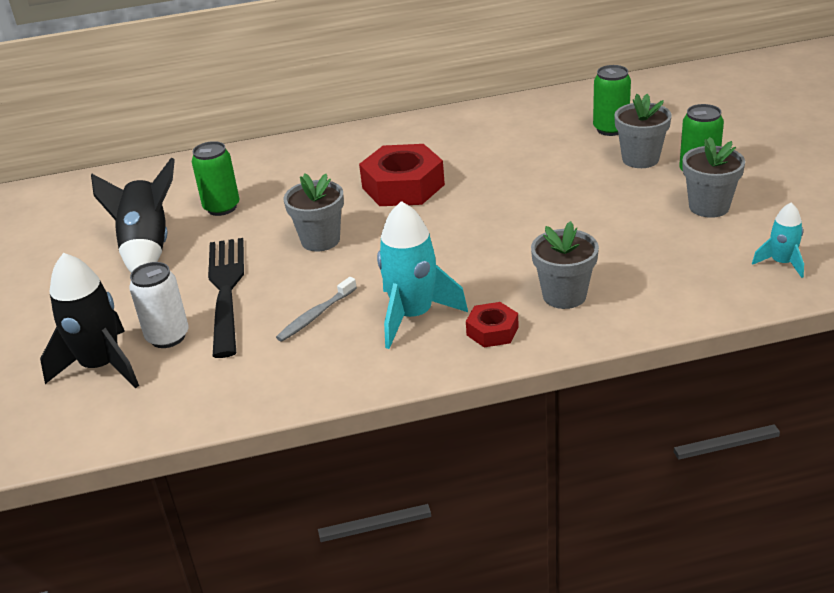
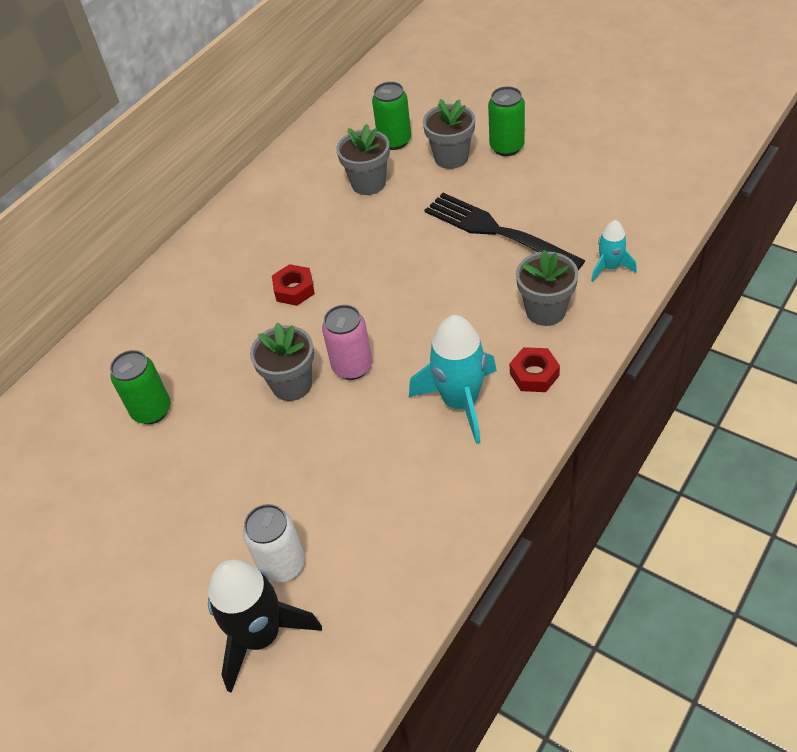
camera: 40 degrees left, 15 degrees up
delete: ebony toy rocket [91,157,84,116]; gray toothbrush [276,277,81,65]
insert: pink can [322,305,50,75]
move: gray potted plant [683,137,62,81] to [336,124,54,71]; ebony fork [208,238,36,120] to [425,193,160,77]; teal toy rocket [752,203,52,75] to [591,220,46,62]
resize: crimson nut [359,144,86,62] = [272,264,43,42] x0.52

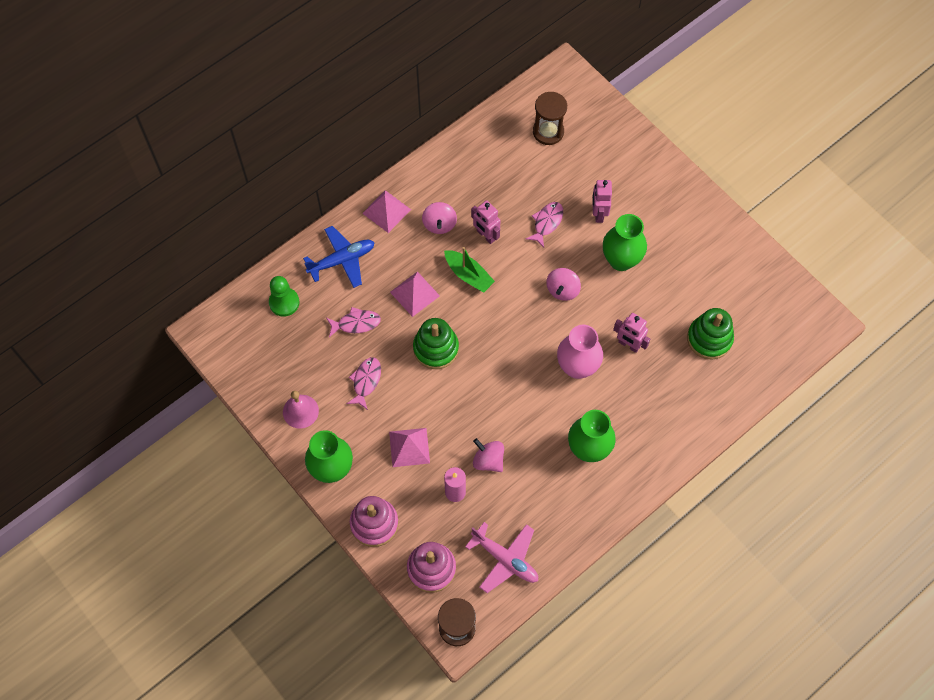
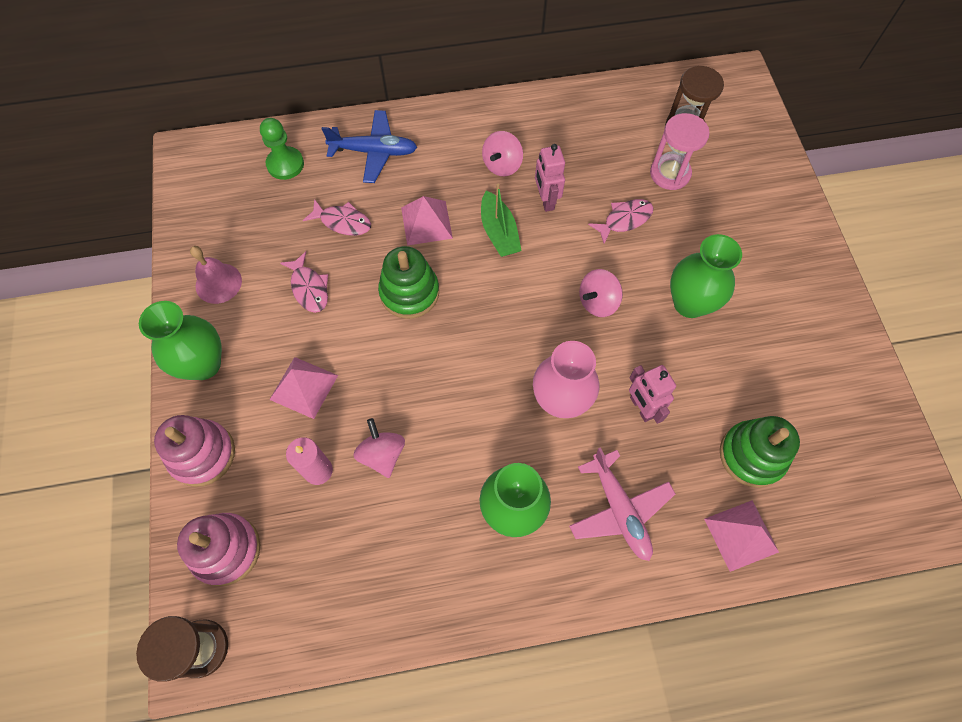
camera: 30 degrees right, 0 degrees up
delete: pink toy robot [592,180,20,43]
insert: pink hourglass [650,113,60,77]
move: pink toy plane [465,522,73,71] to [569,447,106,114]; pink pyramid [362,190,49,43] to [704,500,75,72]
rotate: pink fish figure [347,357,34,53] = [280,252,48,61] 105 degrees clockwise

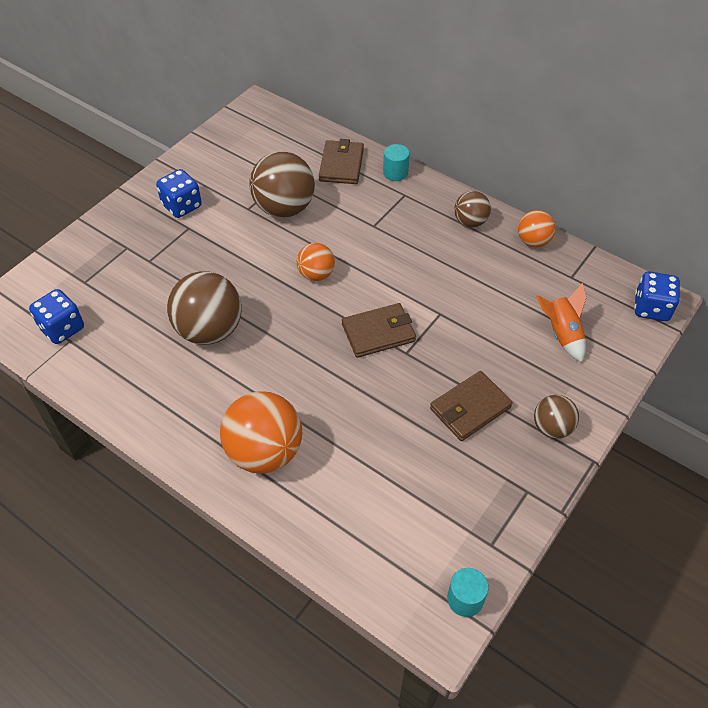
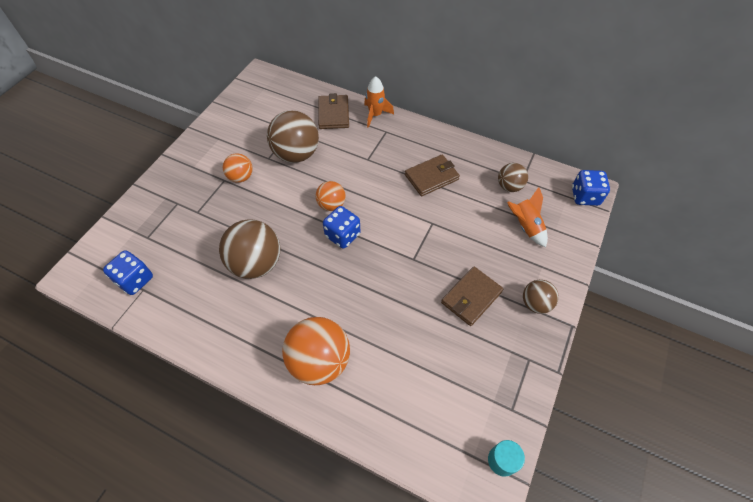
camera: 10 degrees left, 5 degrees up
move: orange-coloured play ball [518,210,38,37] to [223,153,30,30]; blue game die [156,169,46,49] to [323,206,37,43]; dark brown billfold [342,303,74,55] to [405,155,55,41]; dark brown play ball [454,191,37,36] to [498,163,30,29]
replace: teal cylinder shape [383,144,27,37] to orange-coloured toy rocket [364,76,30,52]

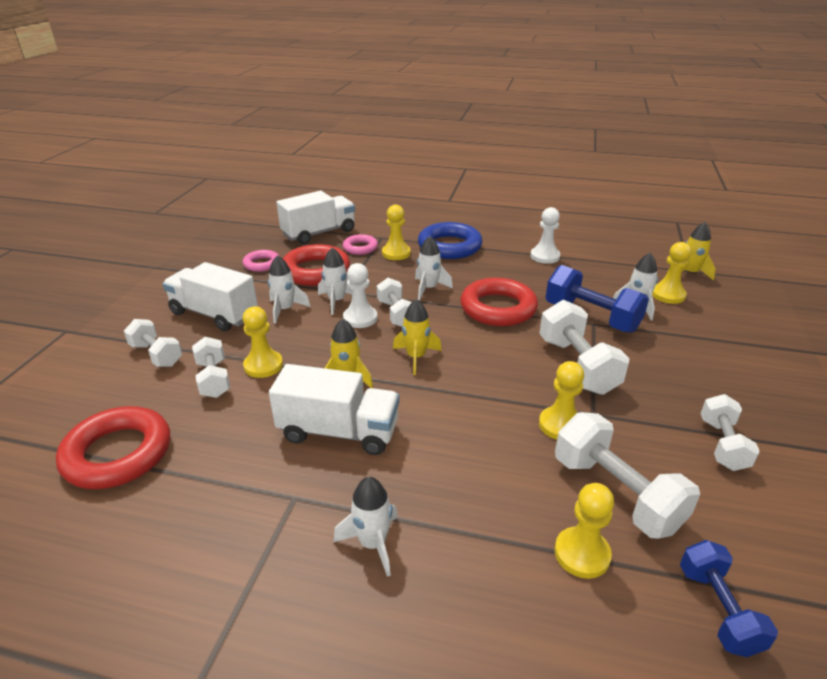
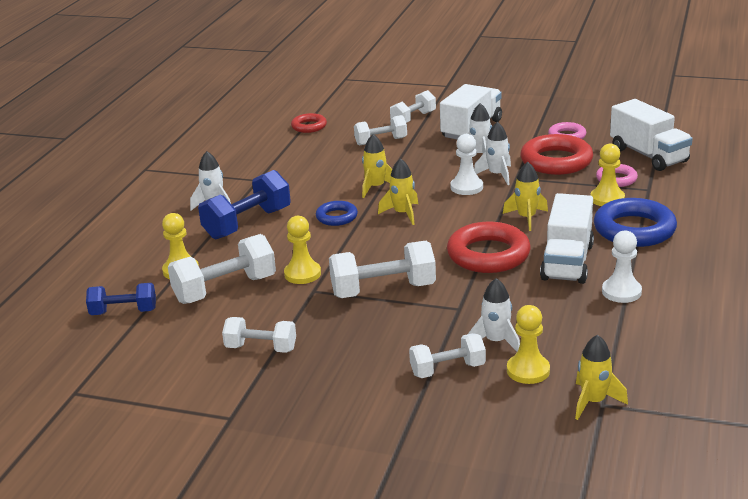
camera: 95 degrees right, 5 degrees down
delete: golden chess pawn [243,306,40,72]
insert: blue ring [316,201,42,25]
move: blue free weight [545,265,104,68] to [198,170,93,69]; pure white free weight [377,278,35,49] to [409,333,77,45]; pure white lorry [269,364,131,91] to [540,193,54,91]
recolor: pure white toy rocket [415,236,38,64] to golden toy rocket [503,162,45,69]
resize: crimson ring [56,406,114,83] = [291,113,36,20] x0.55

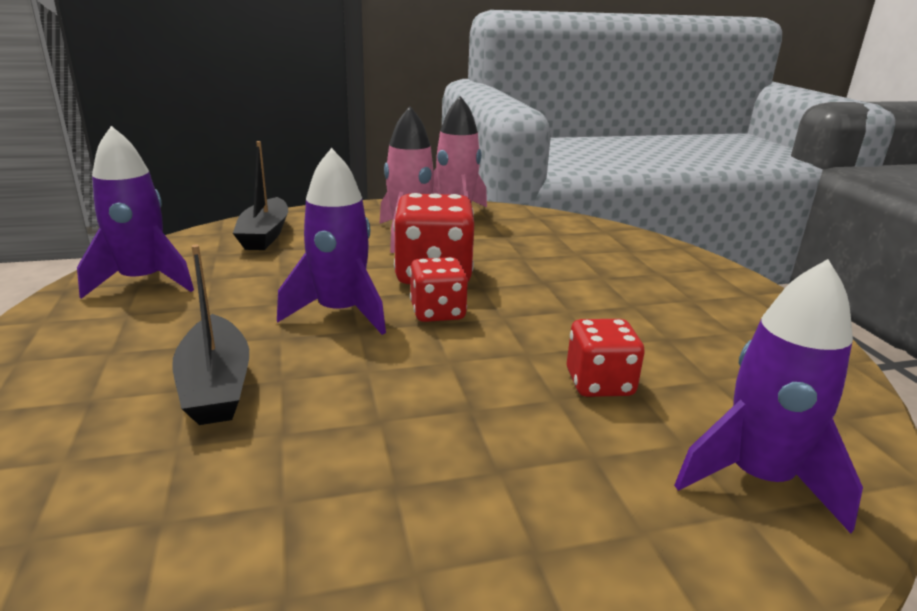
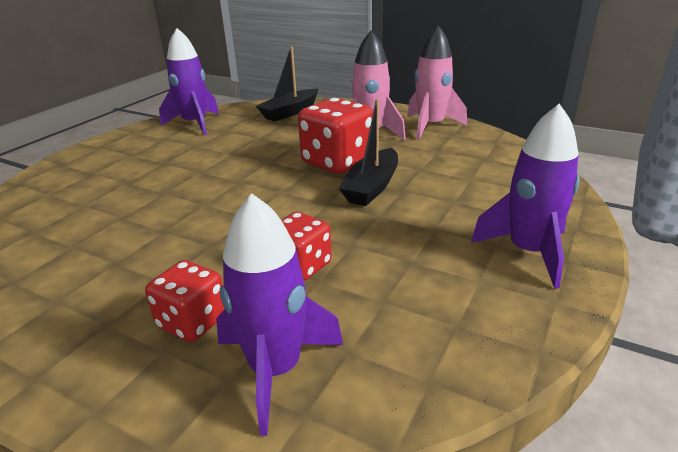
camera: 45 degrees right, 5 degrees up
move: crimson game die [410,257,58,65] to [145,260,80,82]; ebony boat [173,245,76,180] to [339,99,59,107]; purple toy rocket [277,148,109,187] to [471,103,109,186]

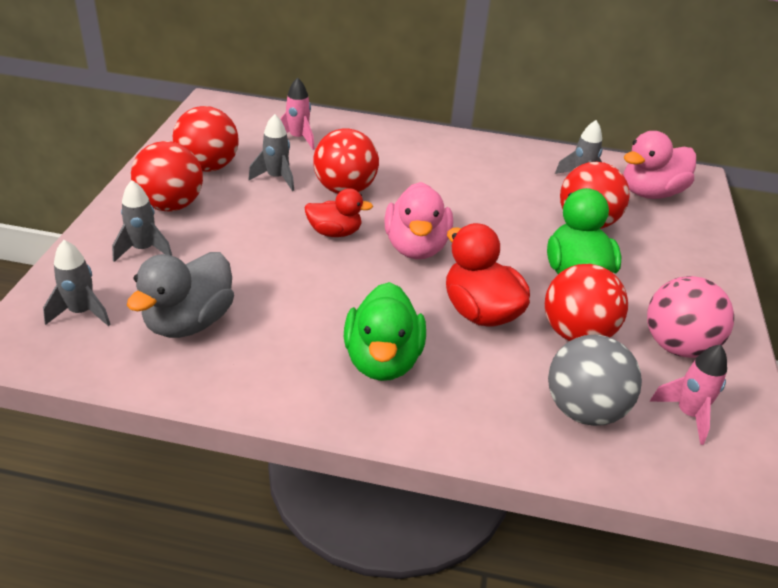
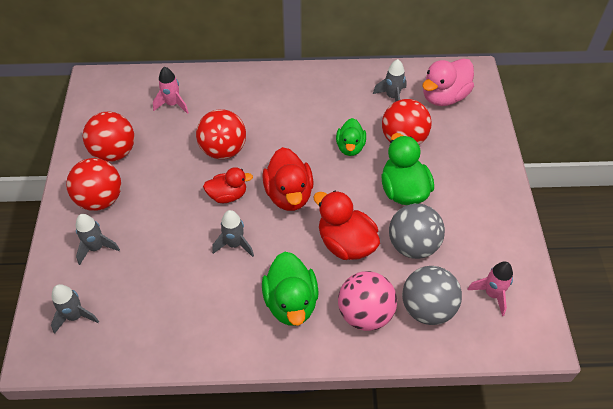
camera: 10 degrees left, 15 degrees up
delete: gray toy duck [127,252,107,86]
insert: green toy duck [336,118,30,38]
move: gray toy rocket [248,114,46,77] to [212,210,42,47]; pink play ball [647,276,87,82] to [338,271,59,60]
recolor: pink toy duck [384,182,69,77] to crimson toy duck [262,147,52,64]; crimson play ball [545,264,83,77] to gray play ball [389,204,56,55]

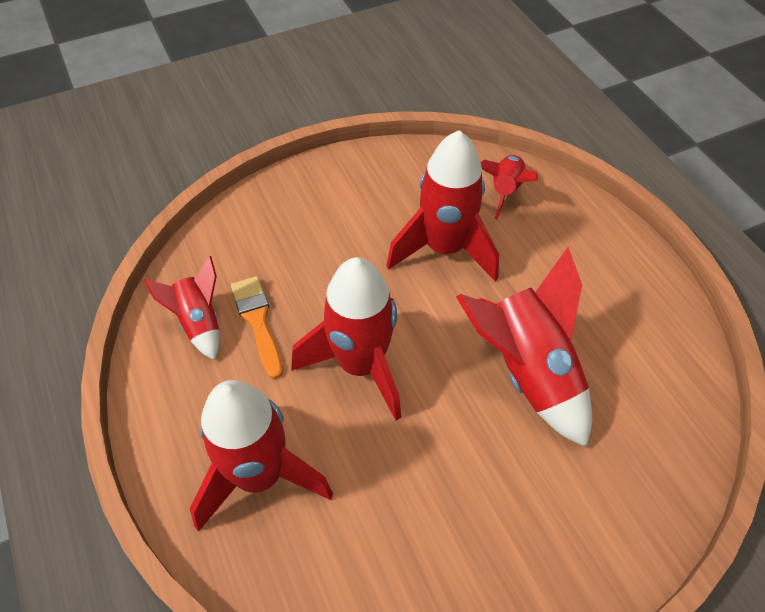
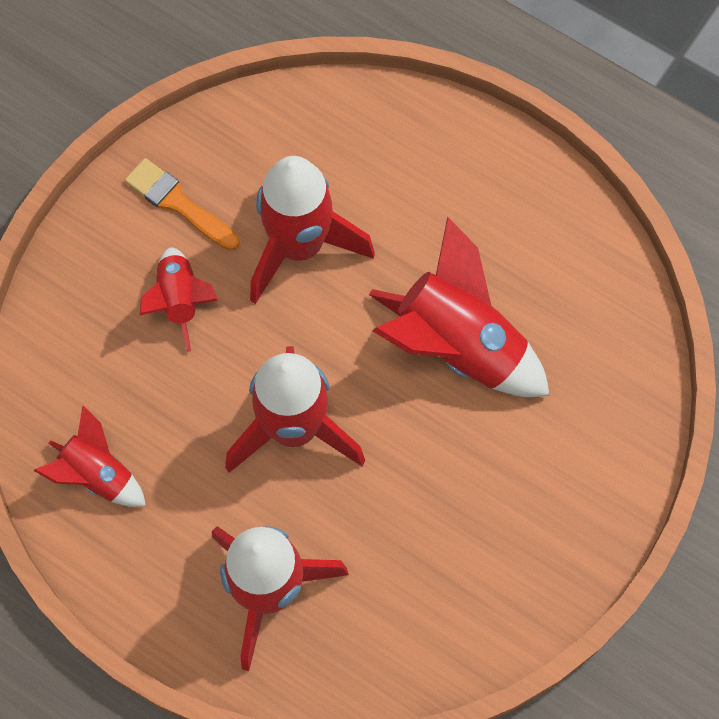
camera: 30 degrees left, 15 degrees up
move: orange-coloured paintbrush [231,276,52,103] to [125,158,114,93]; crimson toy rocket [481,155,57,65] to [140,247,78,105]

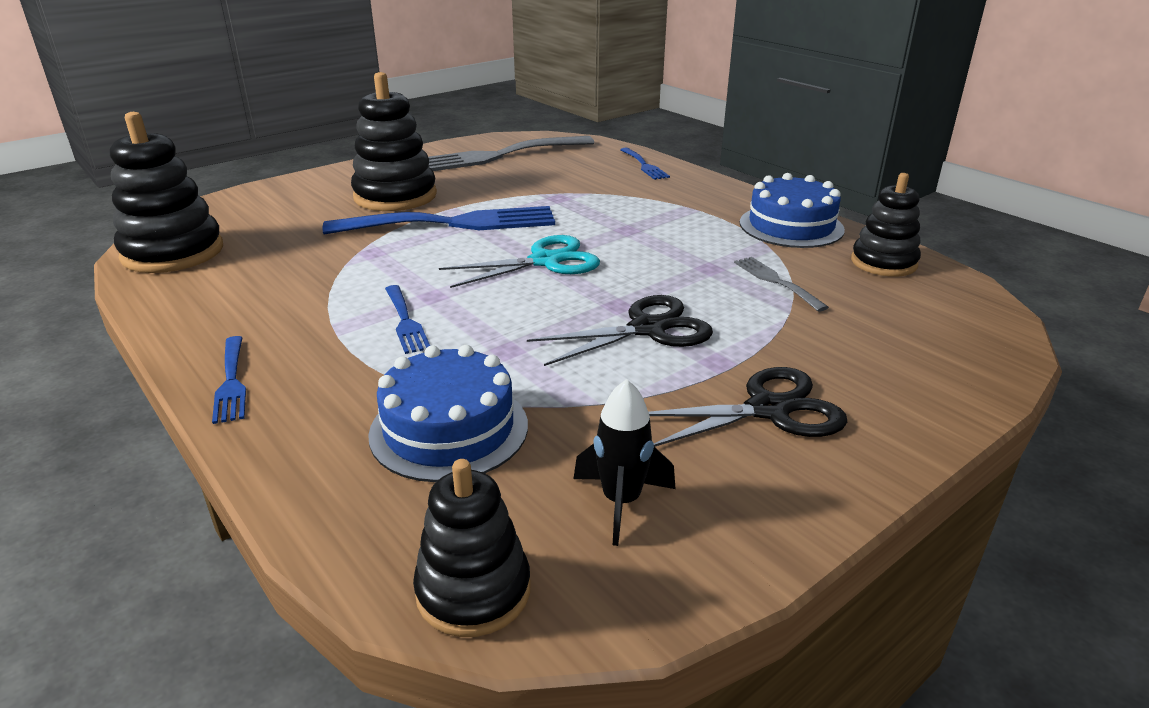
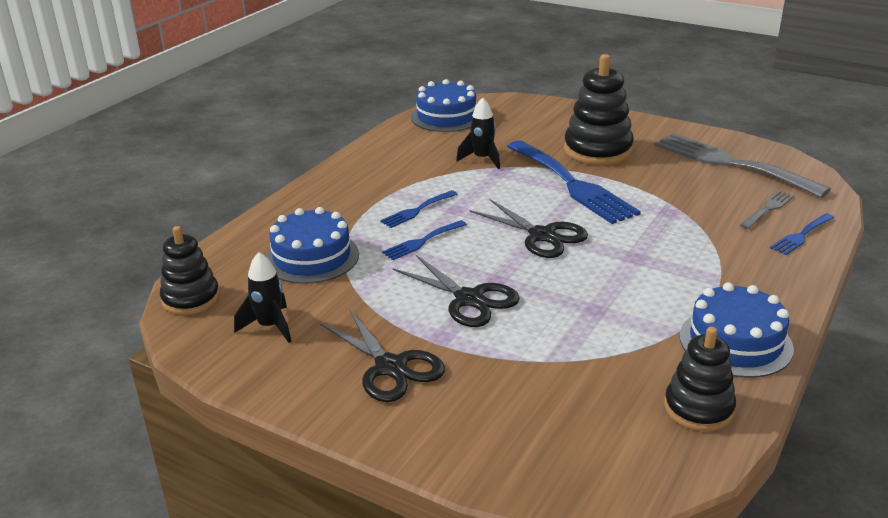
camera: 70 degrees right, 0 degrees up
insert: ebony toy rocket [456,98,44,71]
move: blue fork [212,336,34,88] to [382,220,85,40]; gray fork [734,257,95,55] to [740,190,55,39]
replace: ebony stacking toy [110,112,113,161] to blue layer cake [411,79,66,53]
recolor: teal pair of scissors [439,235,161,53] to ebony pair of scissors [470,199,118,59]

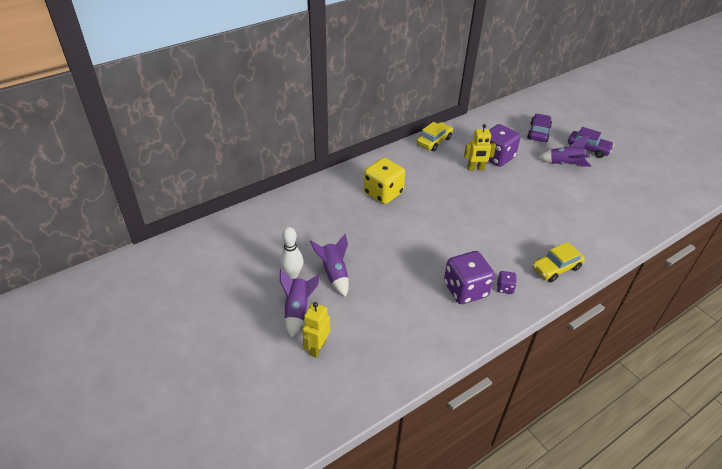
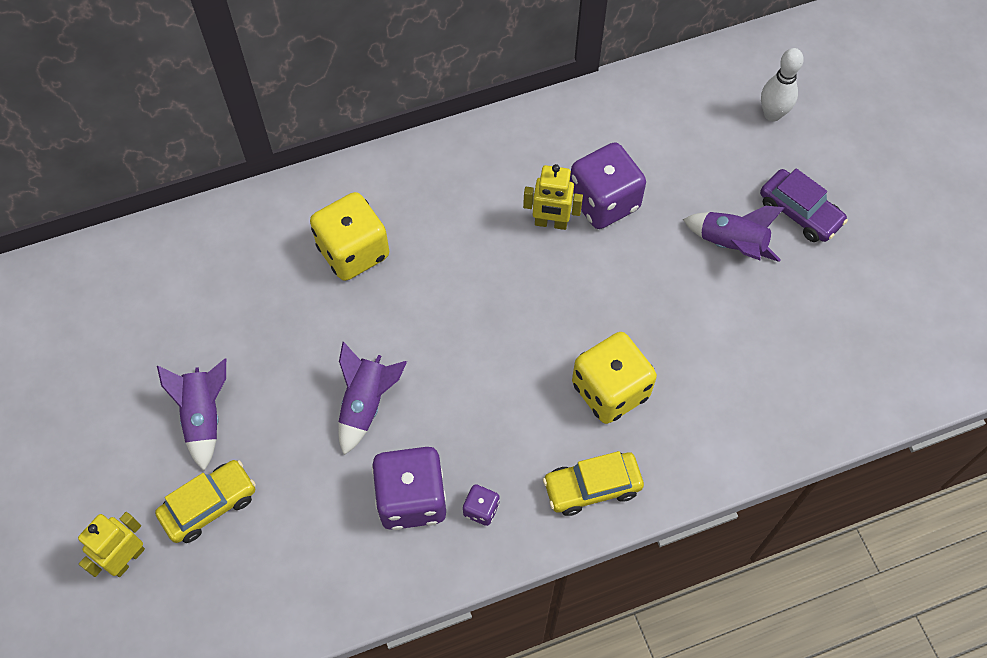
camera: 15 degrees right, 20 degrees up
delete: purple car [527,114,25,28]
insert: golden game die [572,332,85,92]
move: golden car [417,122,36,29] to [155,460,101,83]; purple toy rocket [280,269,41,69] to [338,342,69,113]; pure white tenpin [280,227,23,52] to [761,48,43,74]

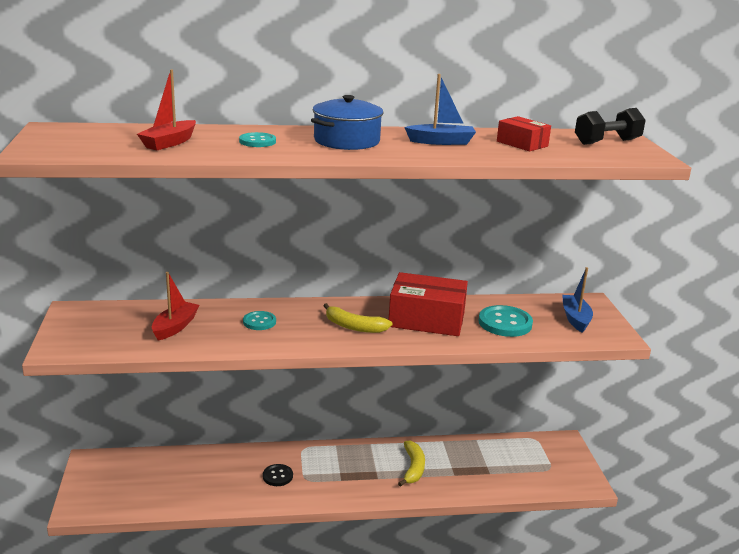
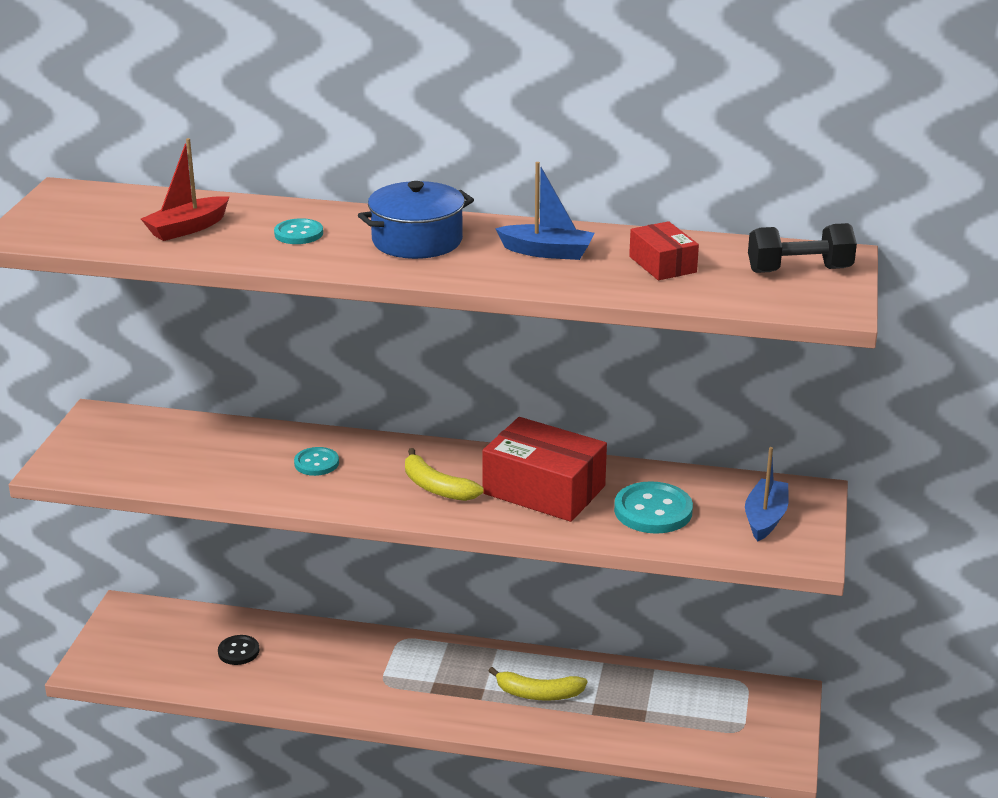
camera: 20 degrees right, 5 degrees up
delete: crimson boat [152,272,47,69]
move: ebony sewing button [263,464,30,22] to [218,635,41,30]
rotate: golden toy banana [398,441,27,46] = [489,667,98,34] 75 degrees clockwise

